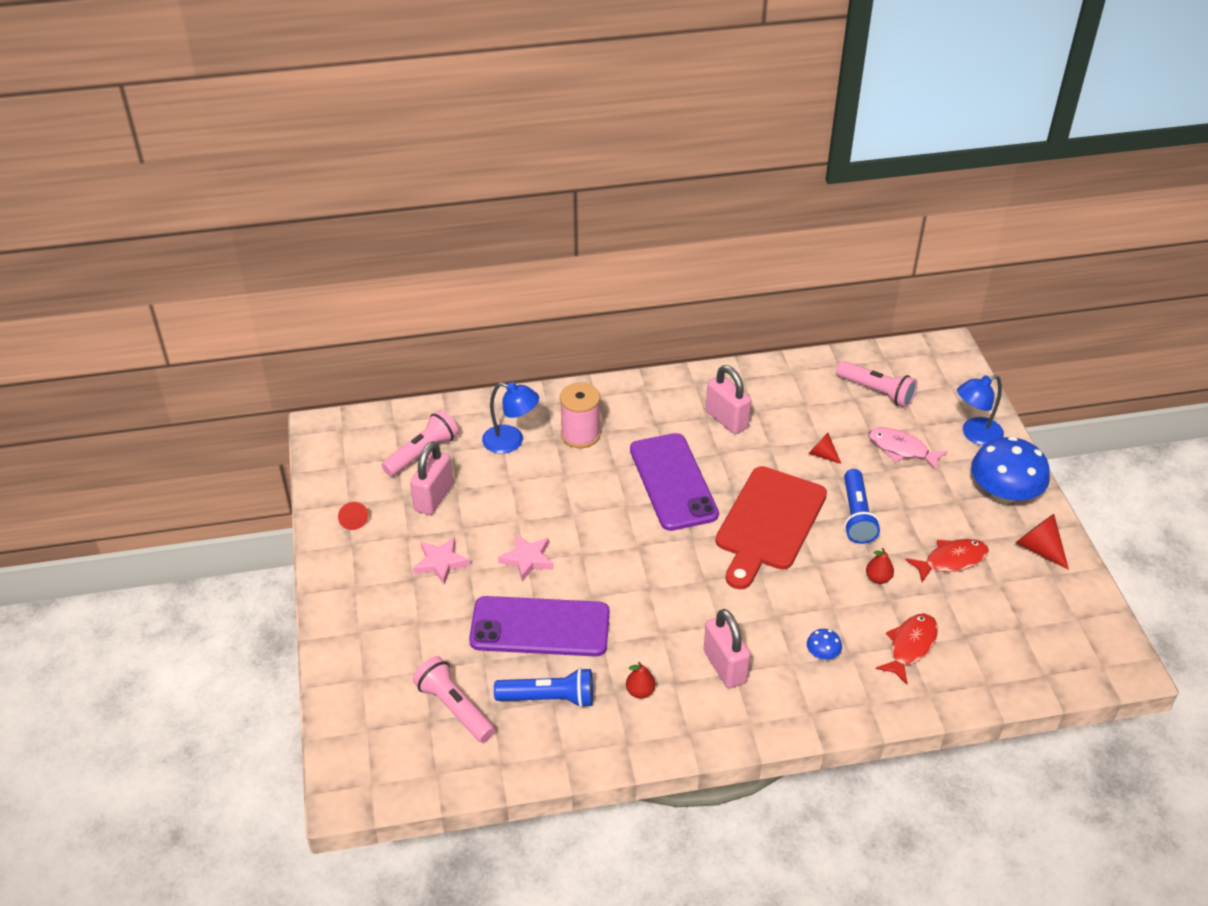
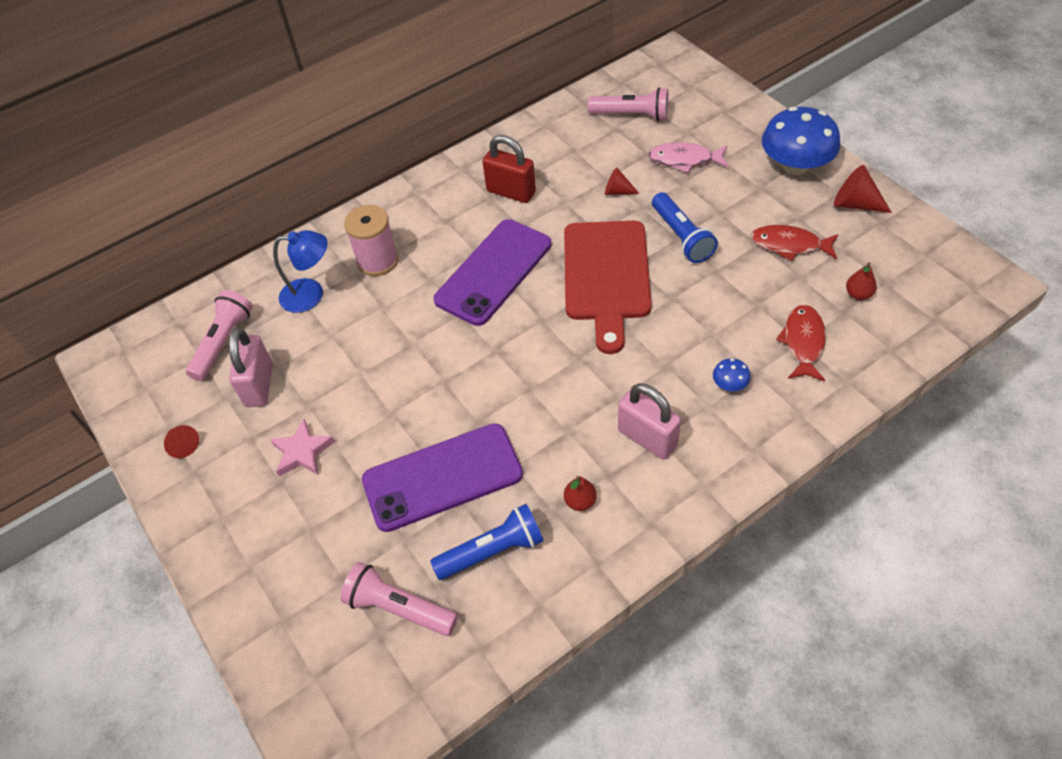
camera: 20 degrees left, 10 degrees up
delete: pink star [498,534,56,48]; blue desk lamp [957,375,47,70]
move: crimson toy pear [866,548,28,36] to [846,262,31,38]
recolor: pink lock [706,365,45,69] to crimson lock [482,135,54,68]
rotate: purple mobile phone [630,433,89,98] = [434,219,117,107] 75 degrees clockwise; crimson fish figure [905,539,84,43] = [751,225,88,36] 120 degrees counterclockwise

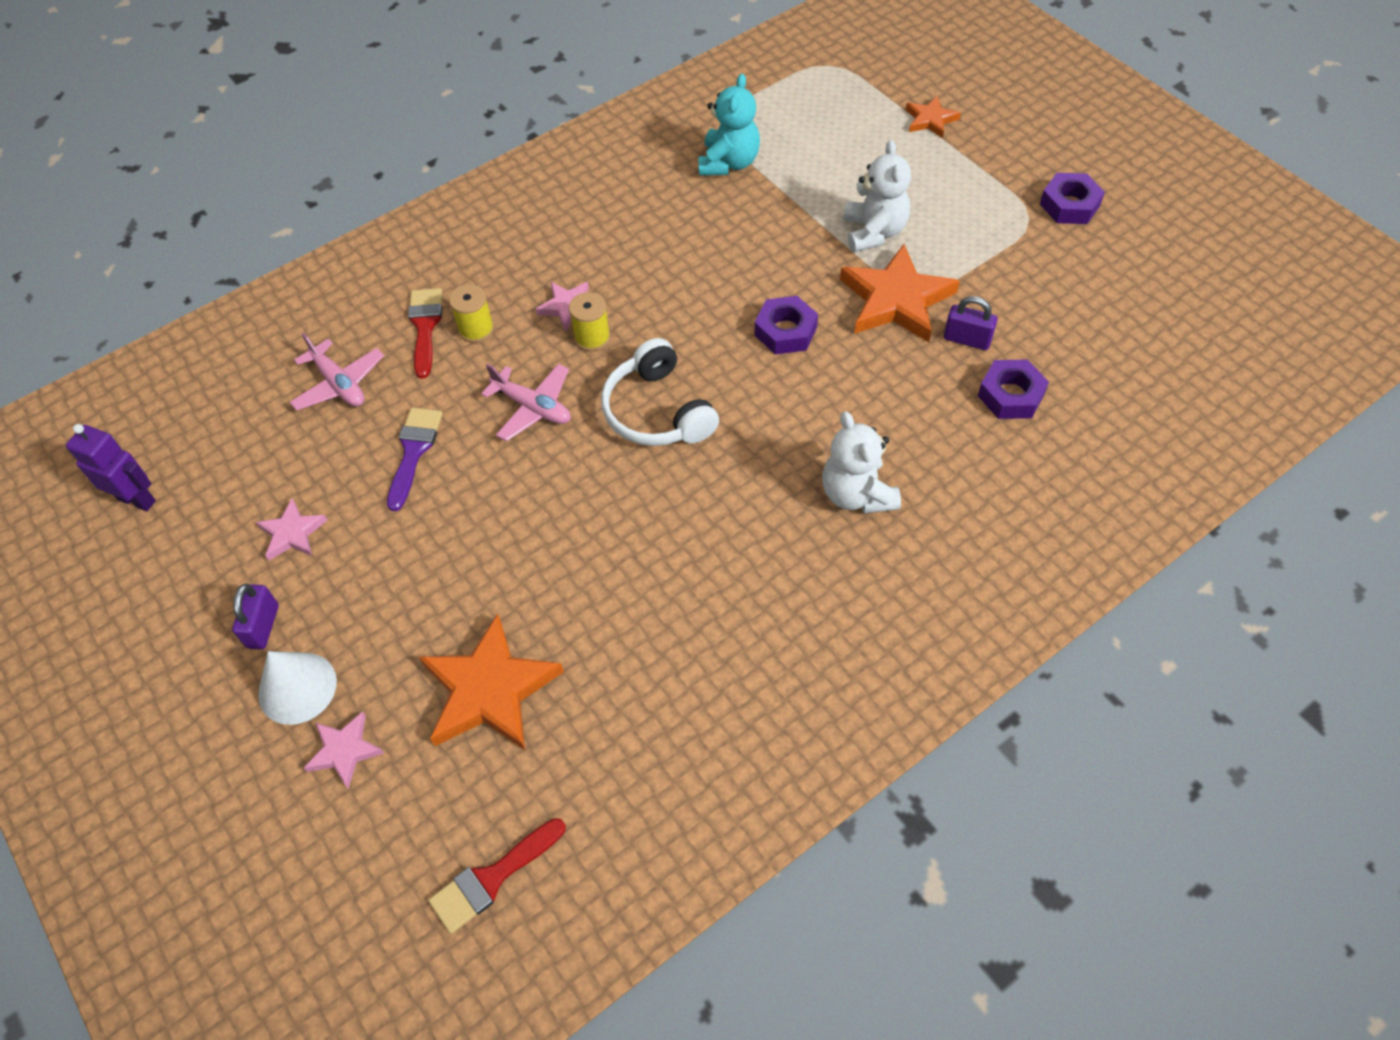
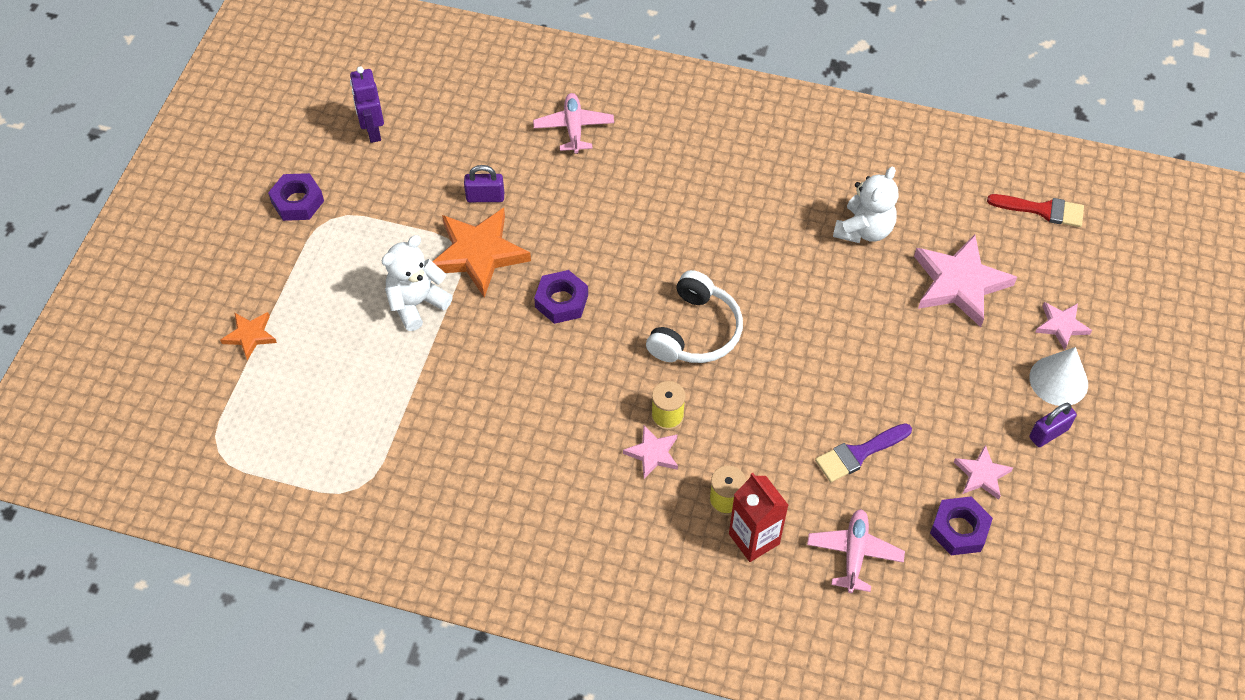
camera: 130 degrees left, 0 degrees up
delete: teal teddy [698,73,62,103]
move: purple toy robot [66,424,90,87] to [350,66,34,77]; pink toy plane [481,363,90,78] to [533,93,81,61]; pure white teddy [822,411,79,103] to [833,167,65,76]; purple nut [978,360,71,59] to [930,497,63,58]
replace: crimson paintbrush [408,288,34,91] to crimson milk carton [729,473,60,89]
recolor: orange-coloured star [419,614,145,136] to pink star [914,235,103,92]
rotate: purple lock [944,296,54,54] = [464,165,40,37] 75 degrees counterclockwise

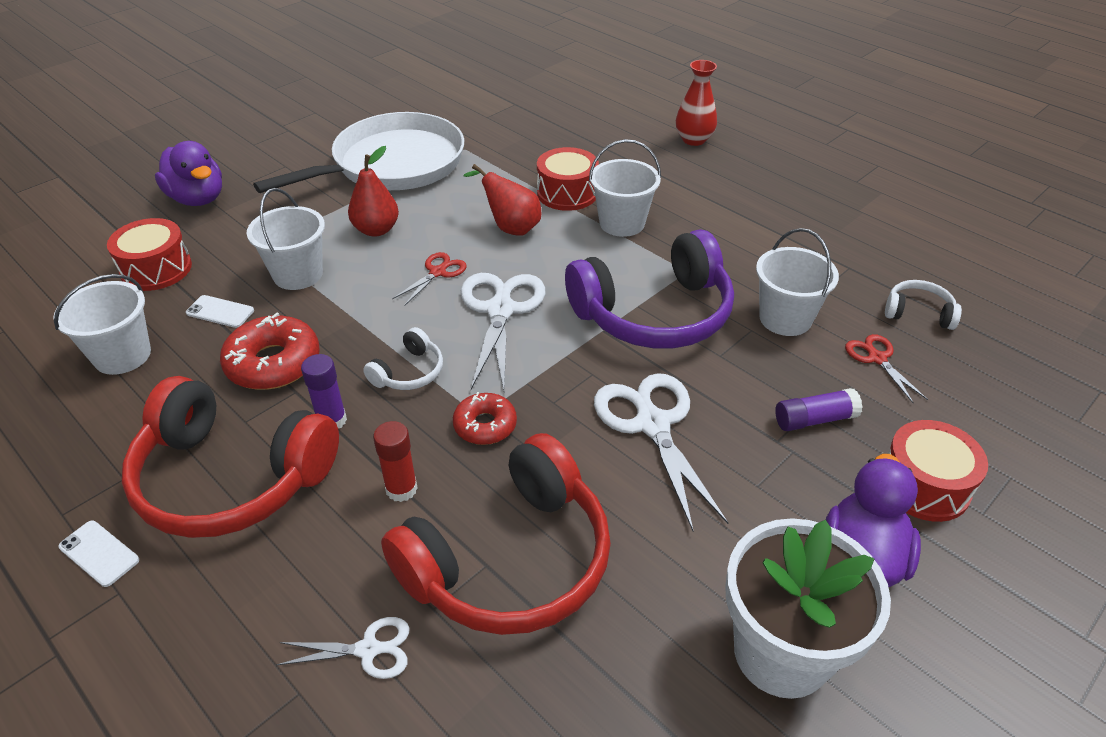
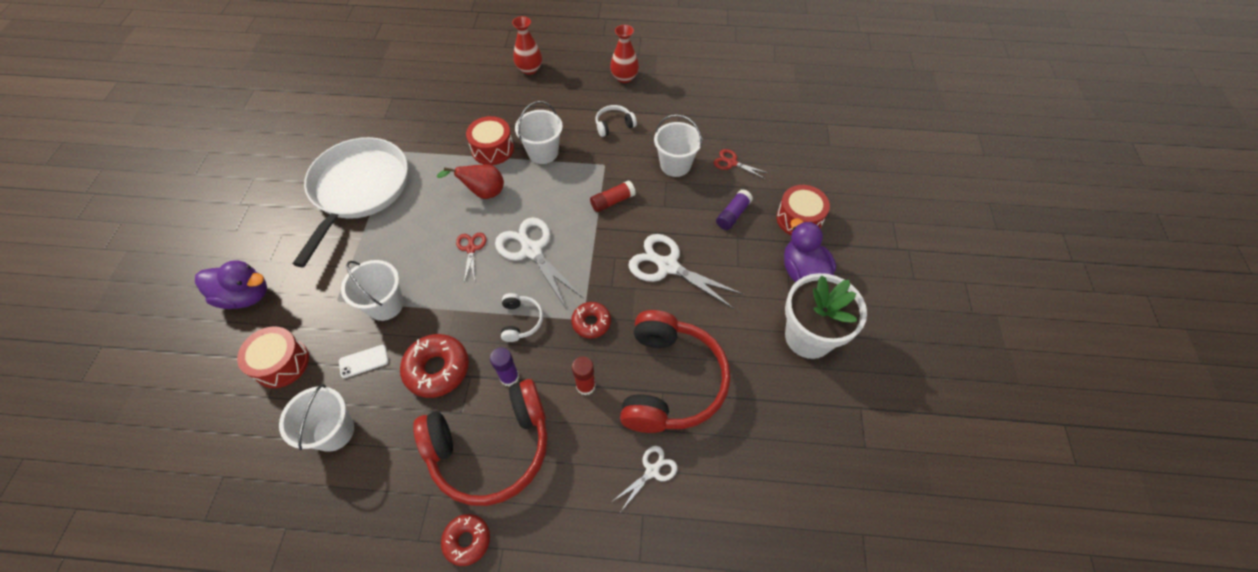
camera: 40 degrees left, 15 degrees up
delete: crimson toy pear [348,146,51,91]
insert: crimson tall vase [610,25,29,58]
move: pure white headset [885,280,77,50] to [596,105,41,32]
replace: pure white mobile phone [58,521,81,66] to crimson doughnut [441,514,49,52]; purple headset [565,229,169,119] to crimson stick of glue [590,180,46,32]

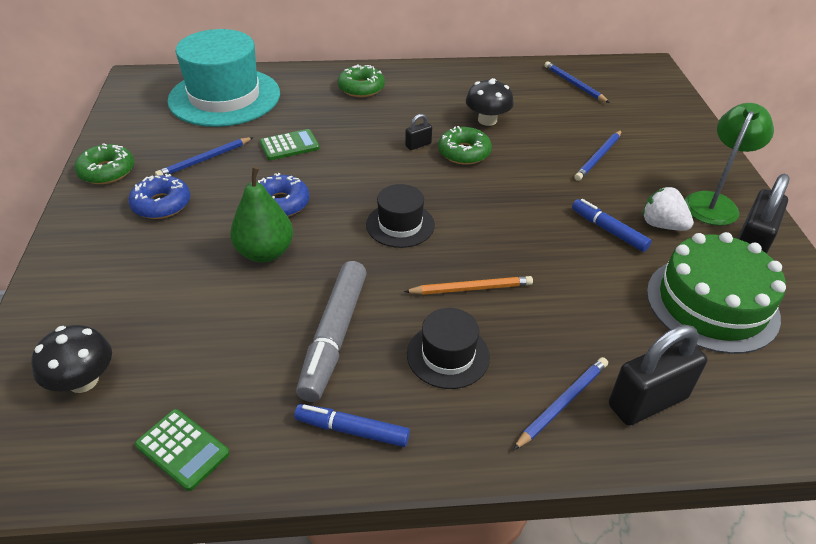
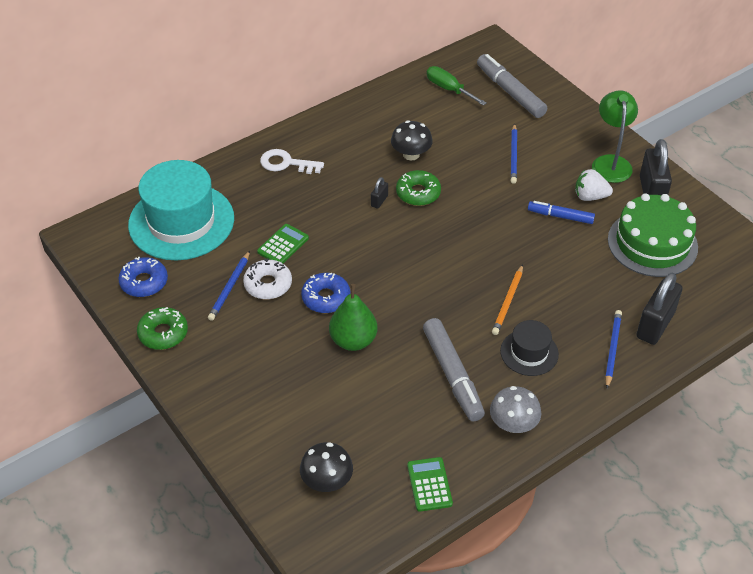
camera: 30 degrees left, 5 degrees up
delete: ebony top hat [366,184,69,64]
insert: pure white doughnut [243,258,49,41]; gray felt pen [477,54,70,64]
move: blue doughnut [128,174,62,45] to [118,257,50,40]
replace: green doughnut [338,64,47,33] to pure white key [260,149,64,25]; blue pencil [545,61,65,42] to green flat screwdriver [427,66,59,40]; blue felt pen [294,404,116,43] to gray mushroom [490,386,51,47]
rotate: green pocket calculator [135,409,95,82] = [407,457,46,55] 105 degrees counterclockwise; orange-coloured pencil [404,276,129,19] = [492,264,31,71] 150 degrees clockwise

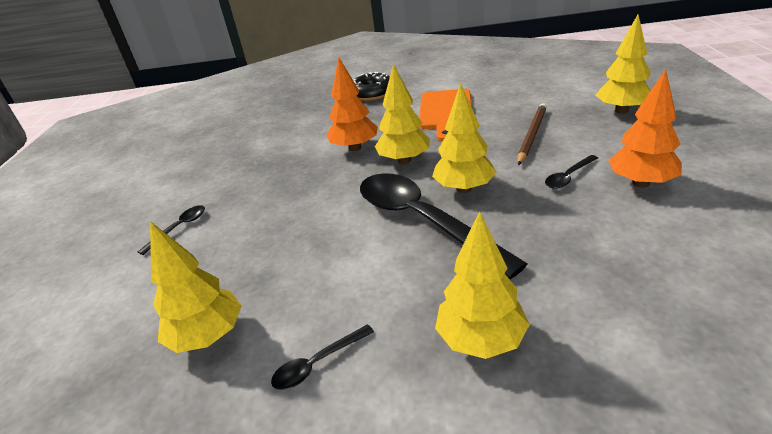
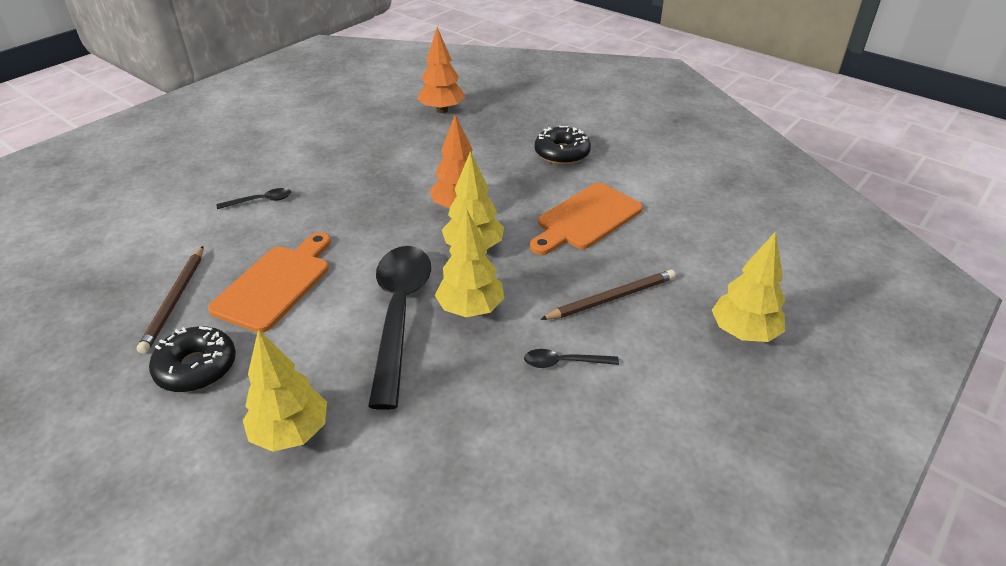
camera: 35 degrees right, 5 degrees up
insert: orange-coloured cutting board [208,232,123,100]
move: orange-coloured tree [608,69,74,119] to [417,27,48,86]
replace: golden tree [150,221,92,132] to dark brown pencil [137,246,66,108]; ebony spoon [271,324,103,66] to ebony doughnut [149,326,87,66]

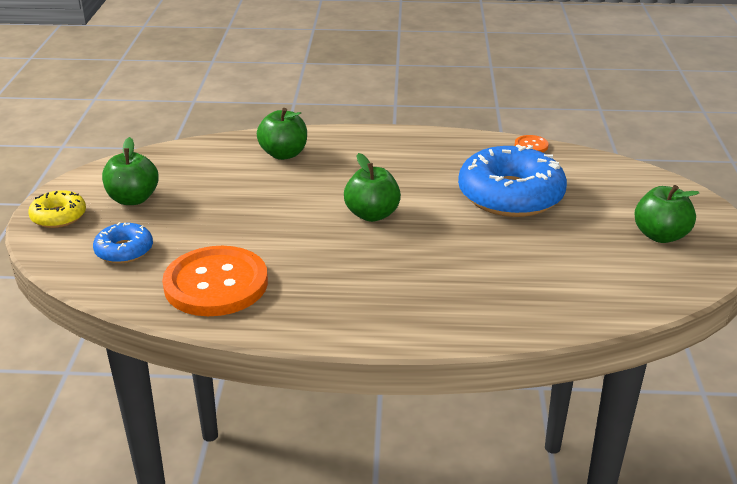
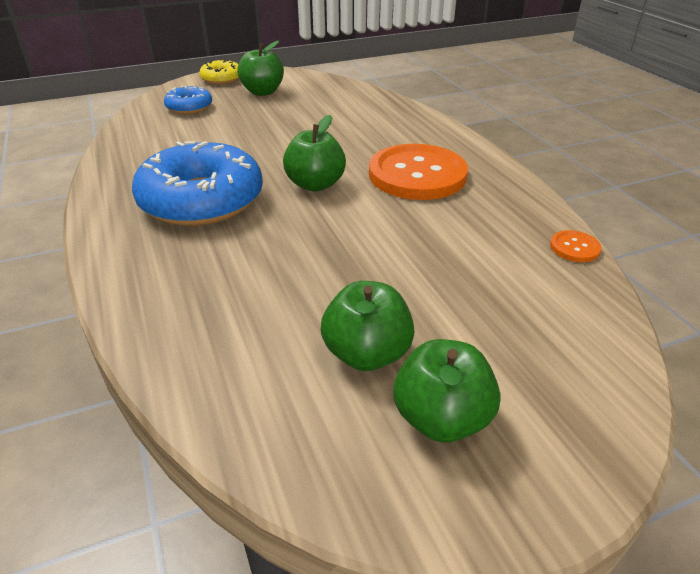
camera: 65 degrees right, 5 degrees up
move: blue doughnut [458,144,109,73] to [132,141,131,85]; green apple fruit [257,108,50,52] to [321,281,93,90]; orange-coloured sewing button [162,246,106,70] to [369,144,99,56]

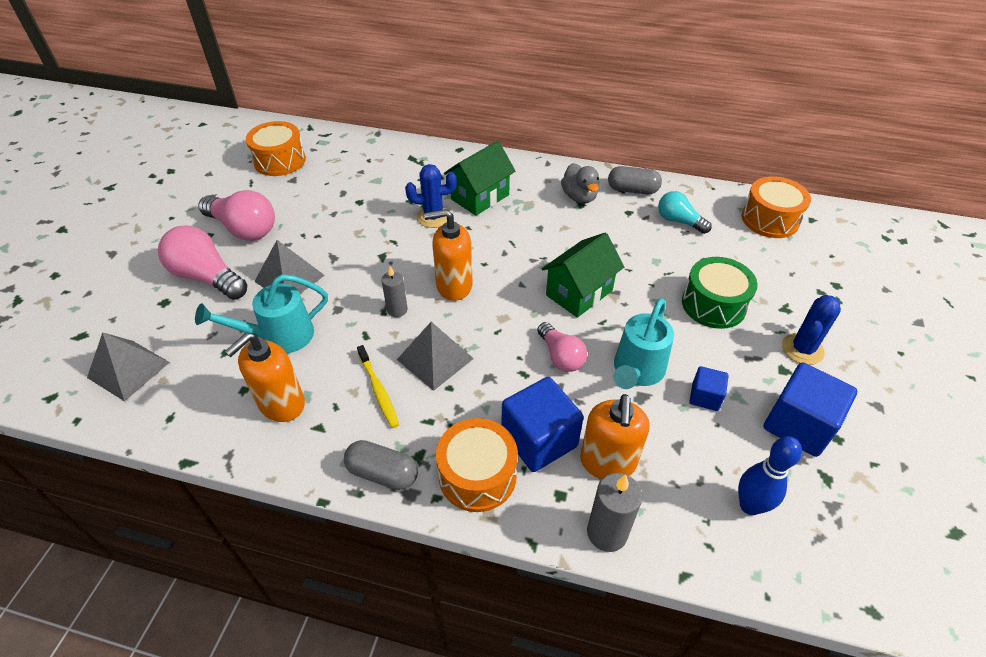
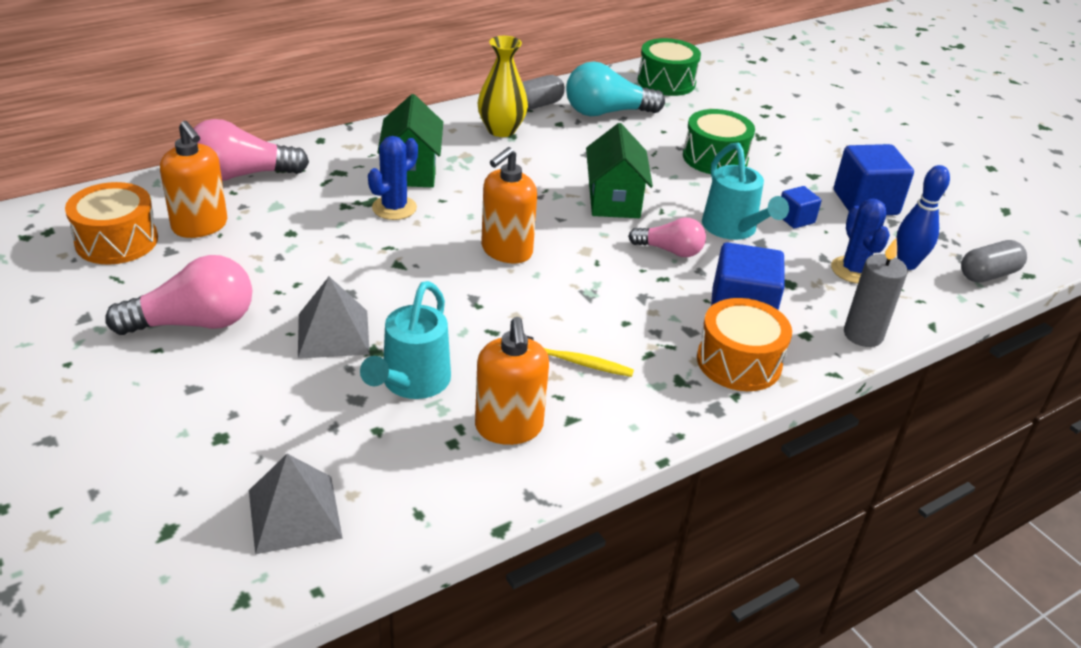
camera: 50 degrees left, 10 degrees down
delete: gray pillar candle [381,266,27,51]; gray pyramid [397,322,77,69]
move: orange-coloured soap pump [580,394,70,85] to [160,121,67,117]; pink bulb [158,225,89,75] to [193,119,116,62]; blue saguaro cactus [782,295,59,70] to [831,199,59,85]; gray pill [344,440,74,50] to [961,240,66,43]
replace: gray toy duck [561,163,38,40] to golden tall vase [478,36,50,101]
recolor: orange-coloured toy drum [742,176,69,62] to green toy drum [637,38,64,58]
resize: teal bulb [658,191,54,43] = [566,62,99,54] x1.61

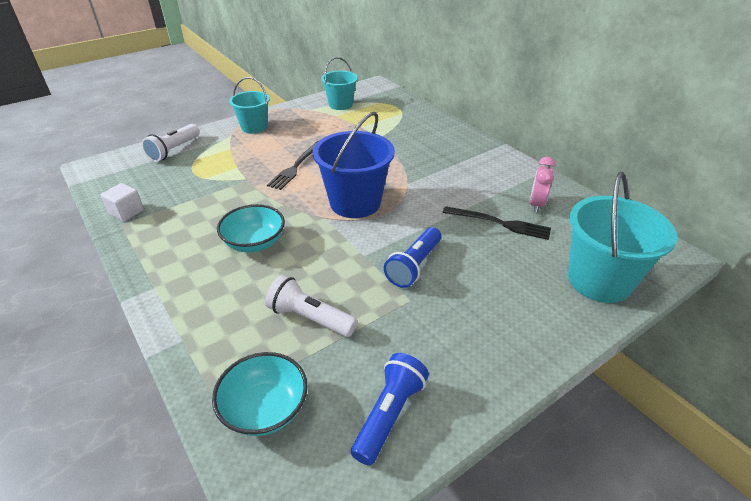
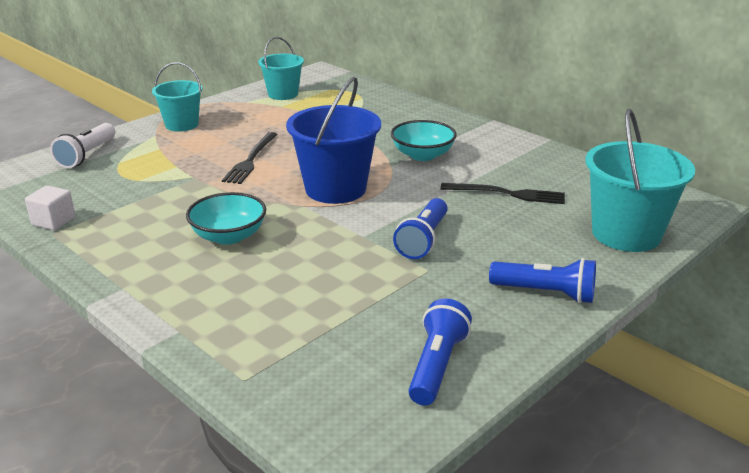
camera: 10 degrees left, 10 degrees down
delete: pure white pocket torch [265,275,93,62]; pink clock [530,157,25,56]
insert: blue pocket torch [489,258,107,46]
move: teal serving bowl [212,352,96,84] to [391,120,66,41]

